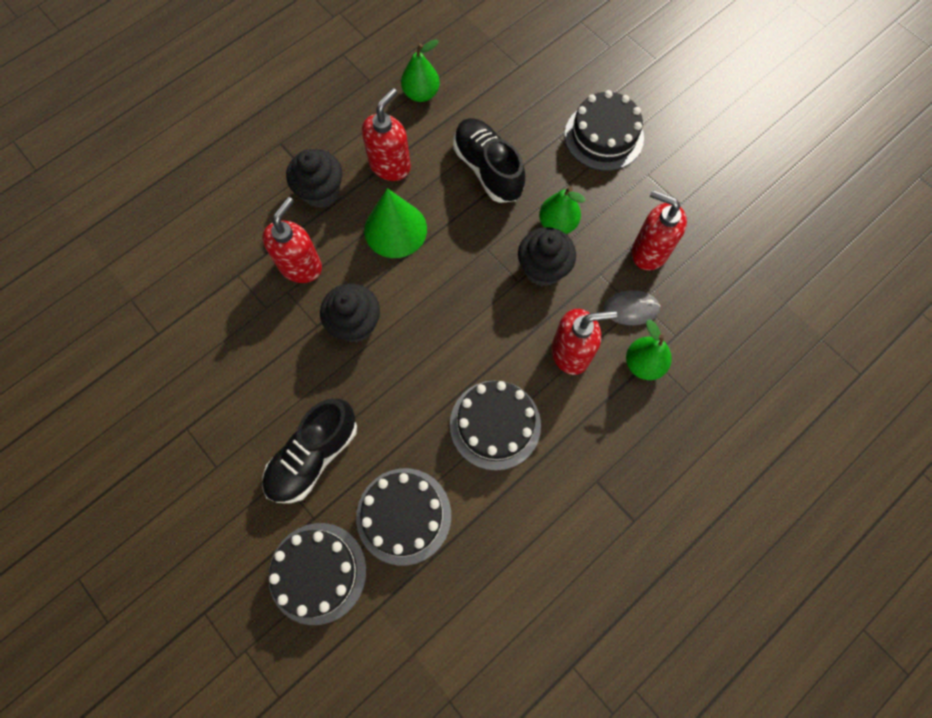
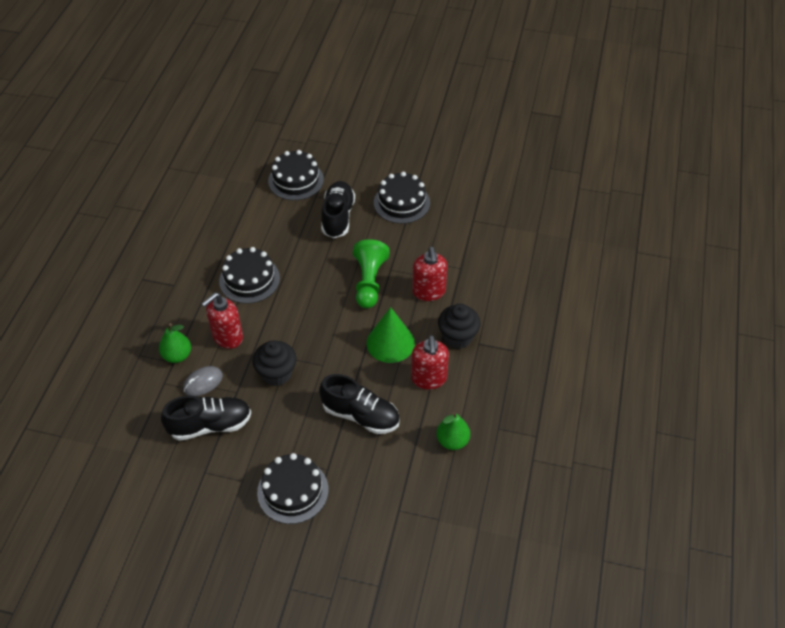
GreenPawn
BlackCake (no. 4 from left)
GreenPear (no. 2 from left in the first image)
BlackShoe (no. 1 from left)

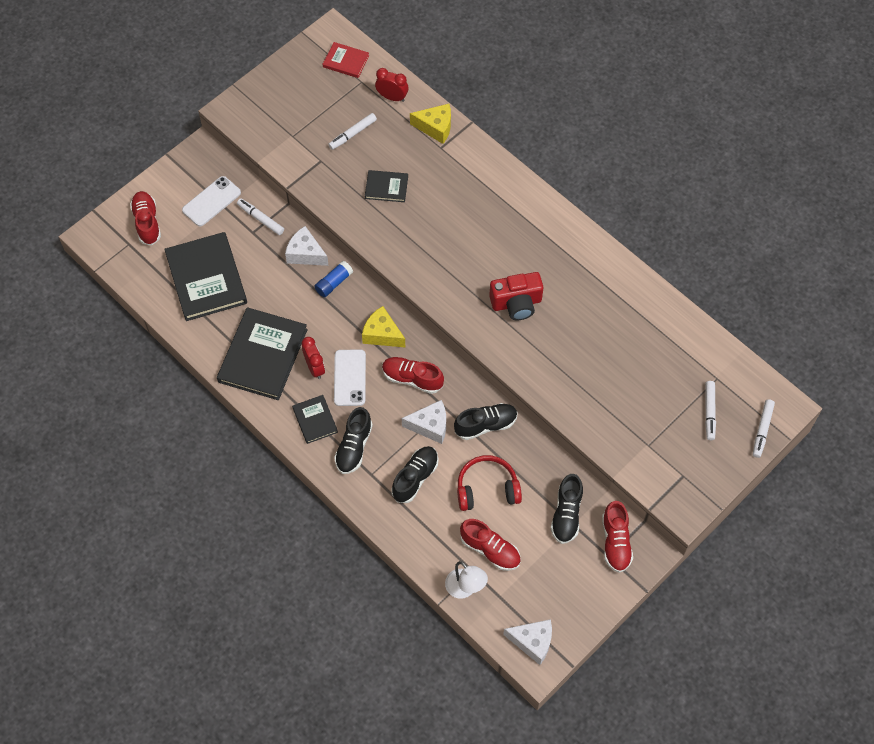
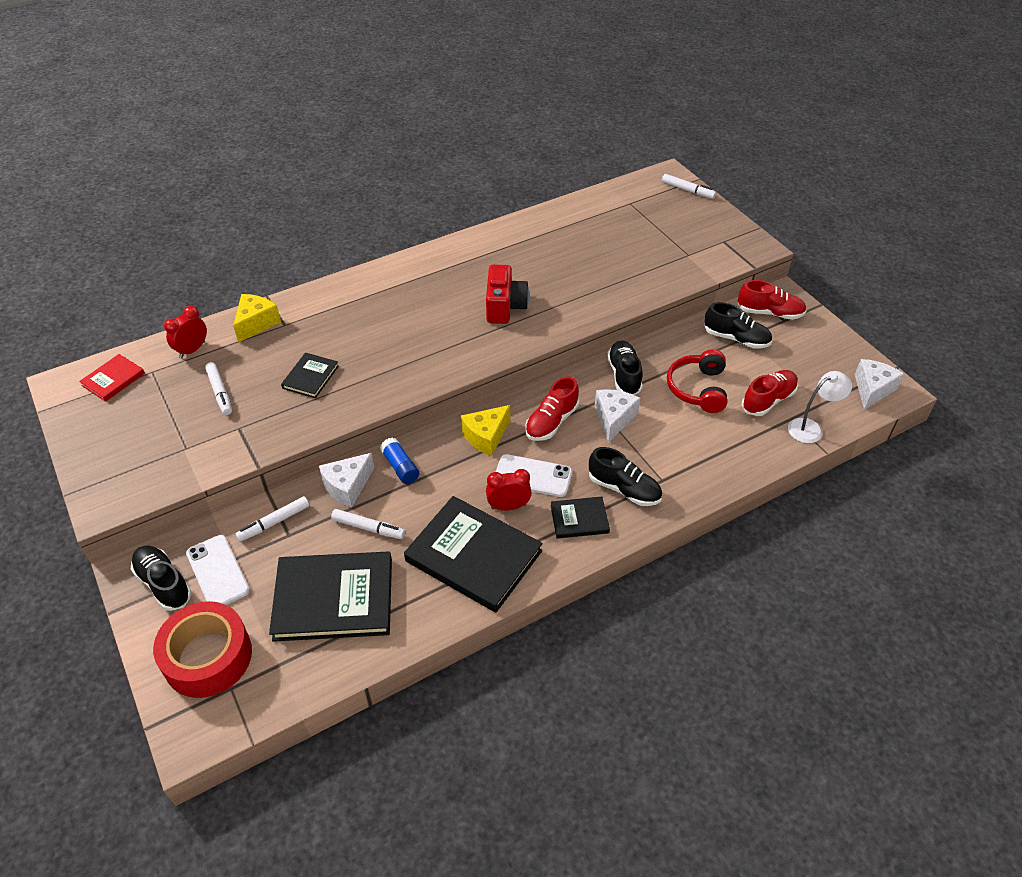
RedTape
BlackShoe (no. 1 from left)
WhiteMarker (no. 3 from left)

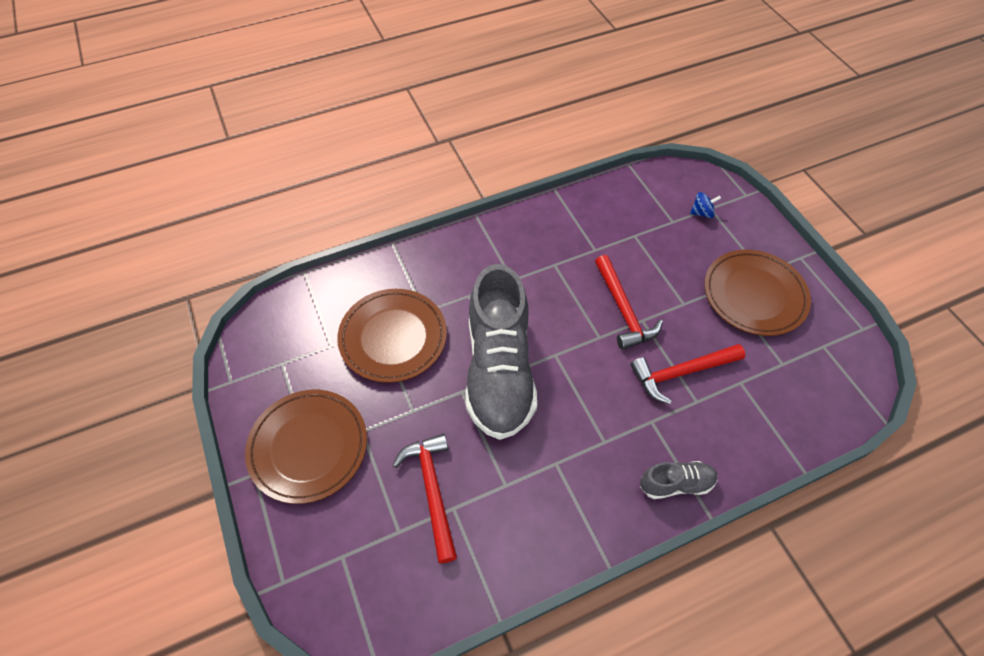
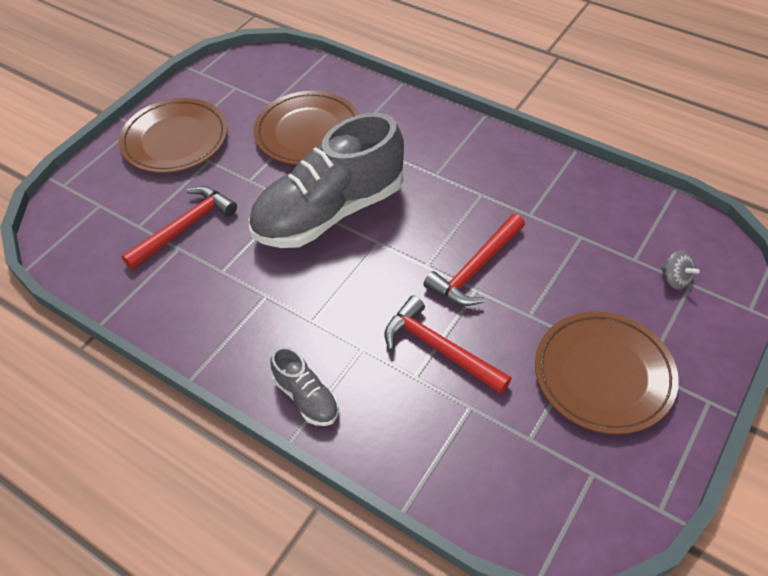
GreySpinningTop

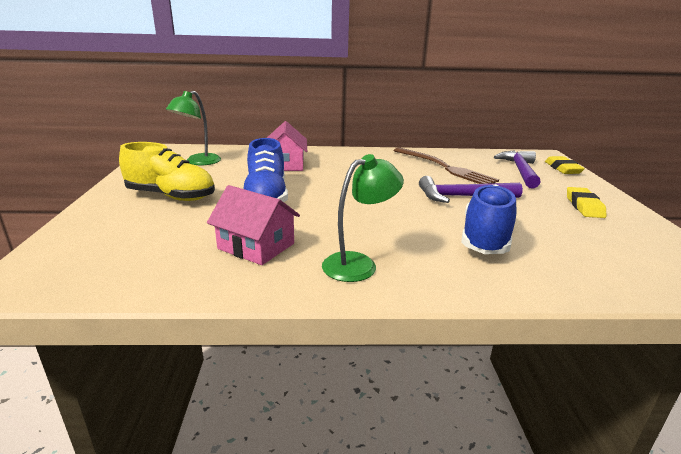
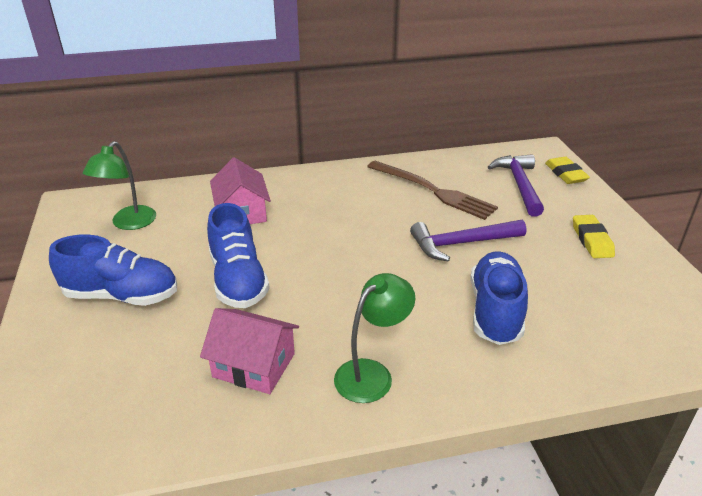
BlueShoe (no. 1 from left)

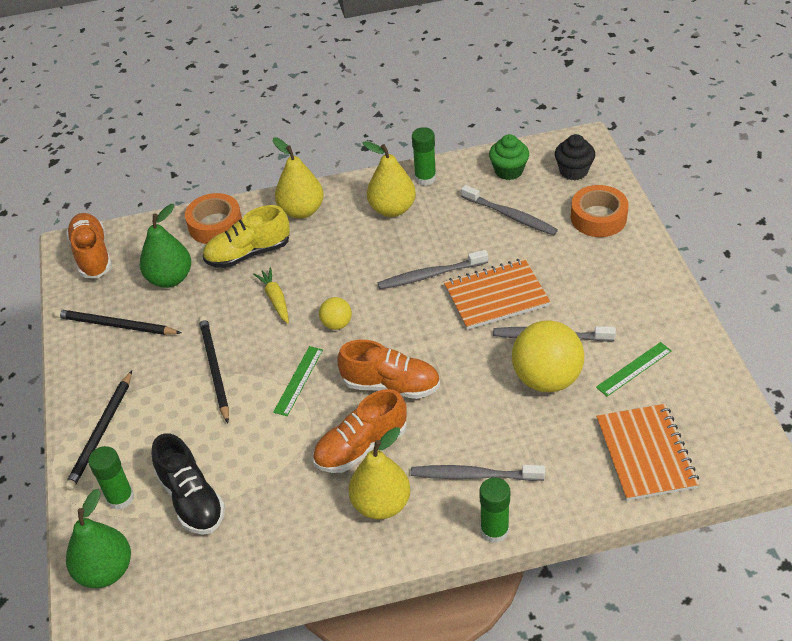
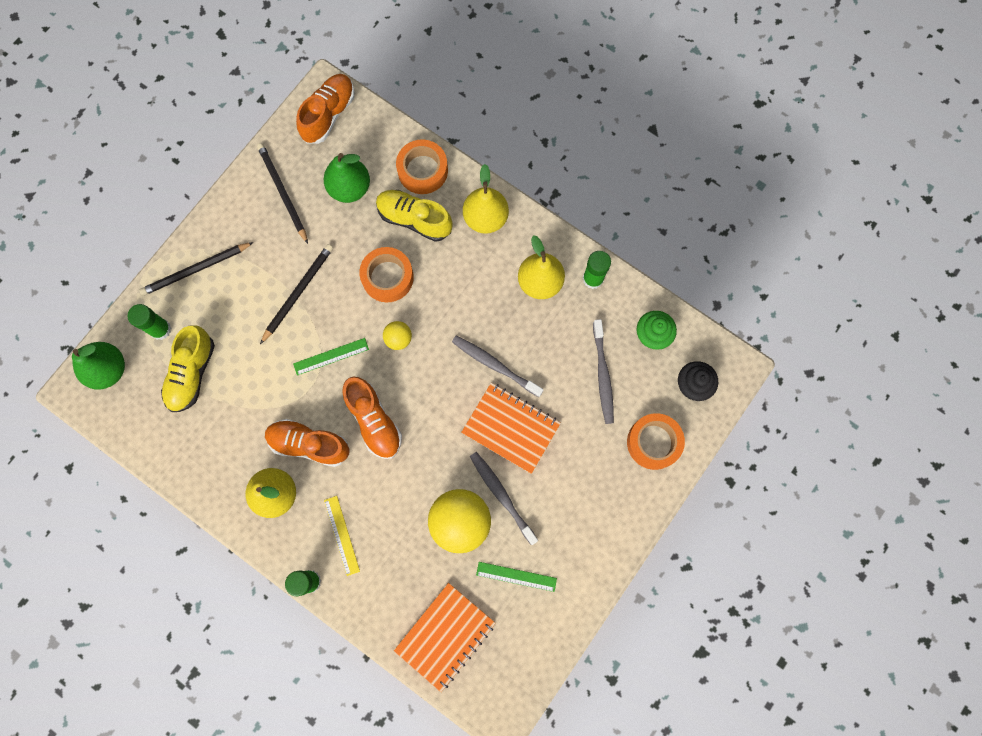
YellowShoe (no. 1 from left)
OrangeTape (no. 1 from left)
YellowRuler

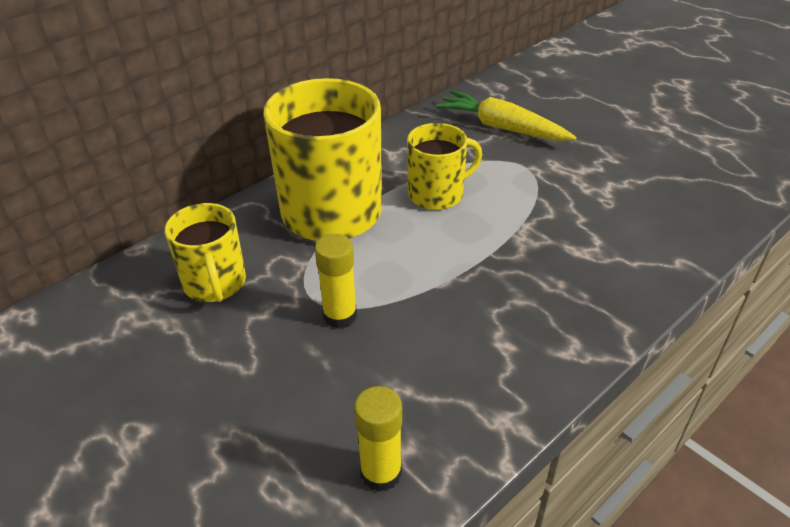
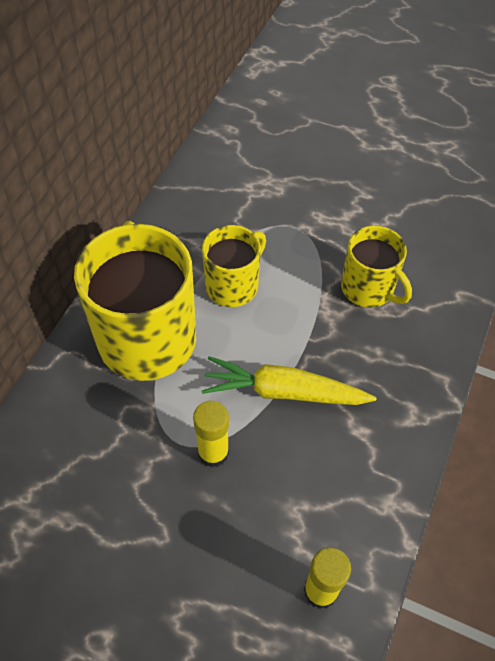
YellowMug (no. 3 from left)
YellowCarrot

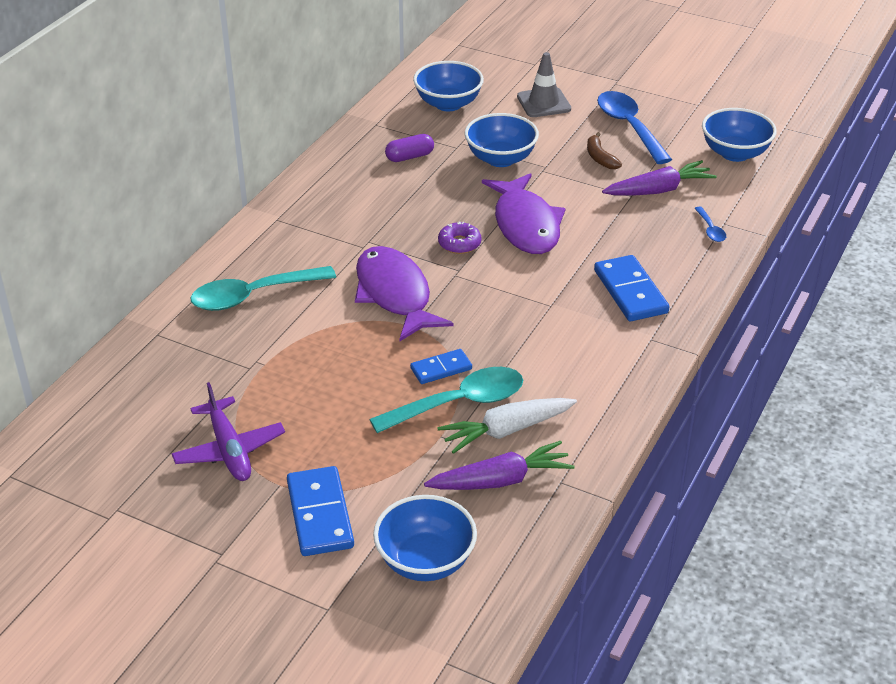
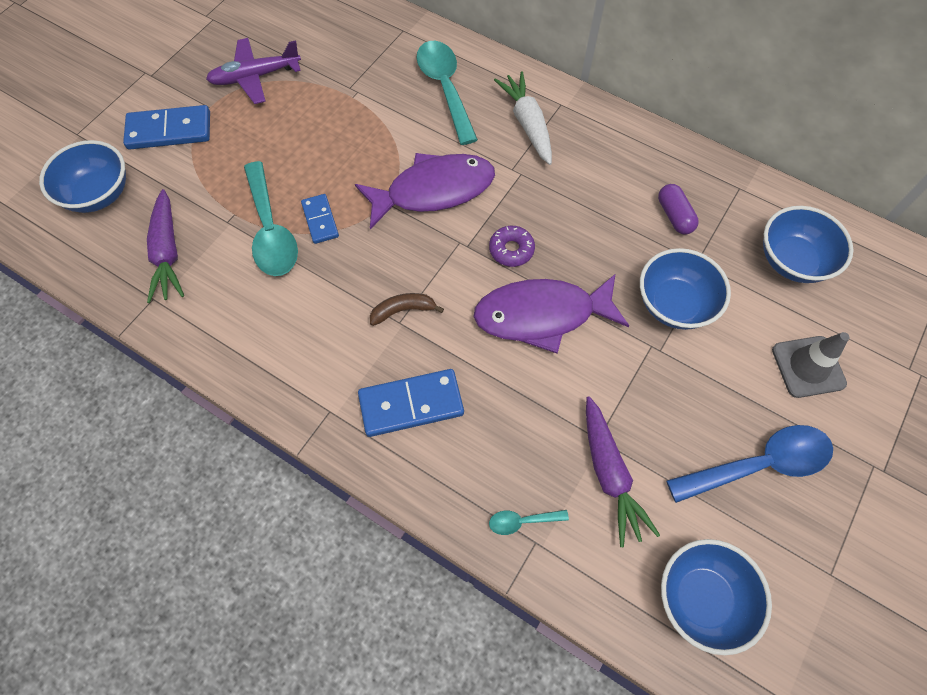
WhiteCarrot
BrownBanana
TurquoiseSpoon (no. 3 from left)

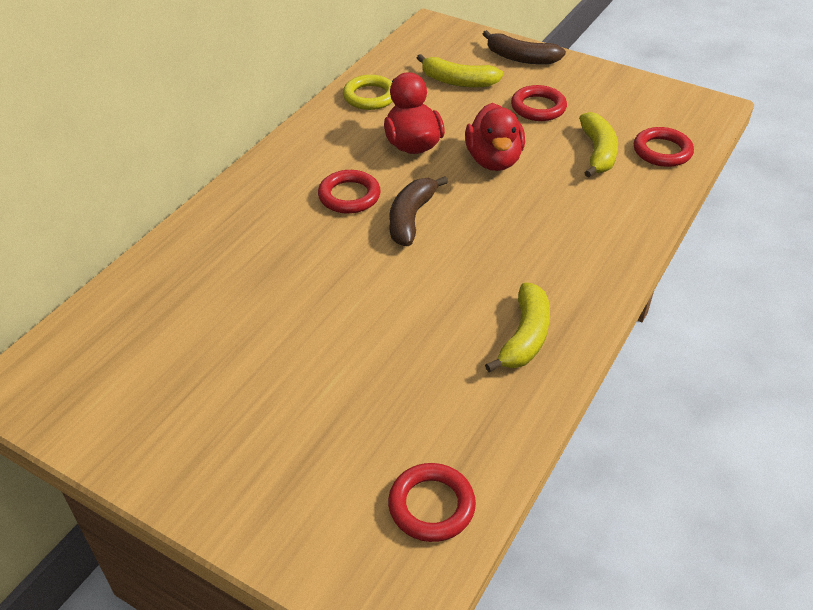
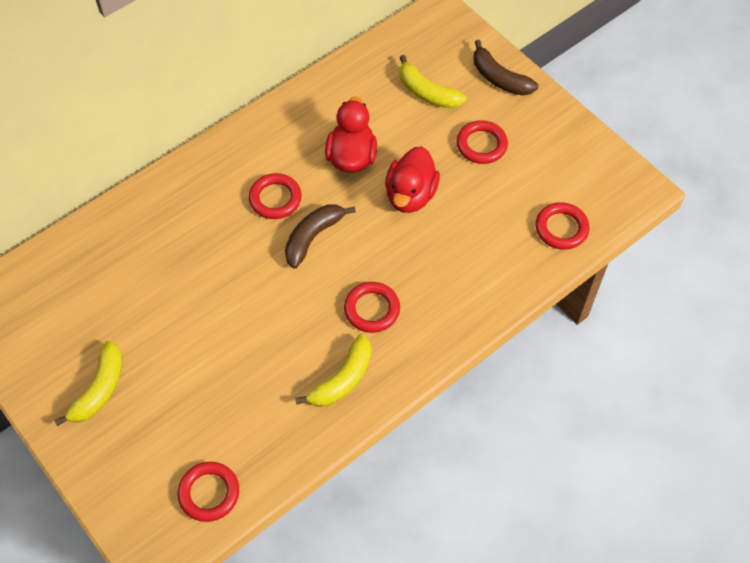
YellowRing
YellowBanana (no. 1 from left)
RedRing (no. 3 from left)

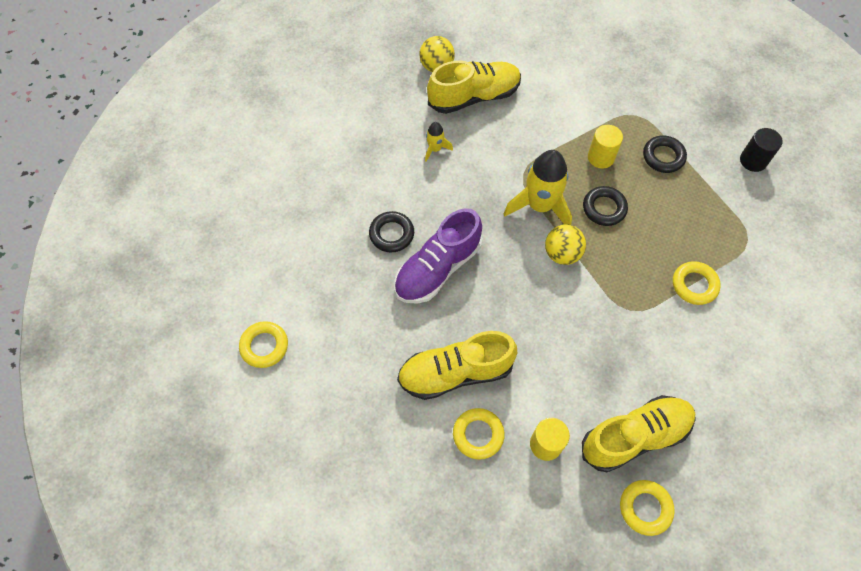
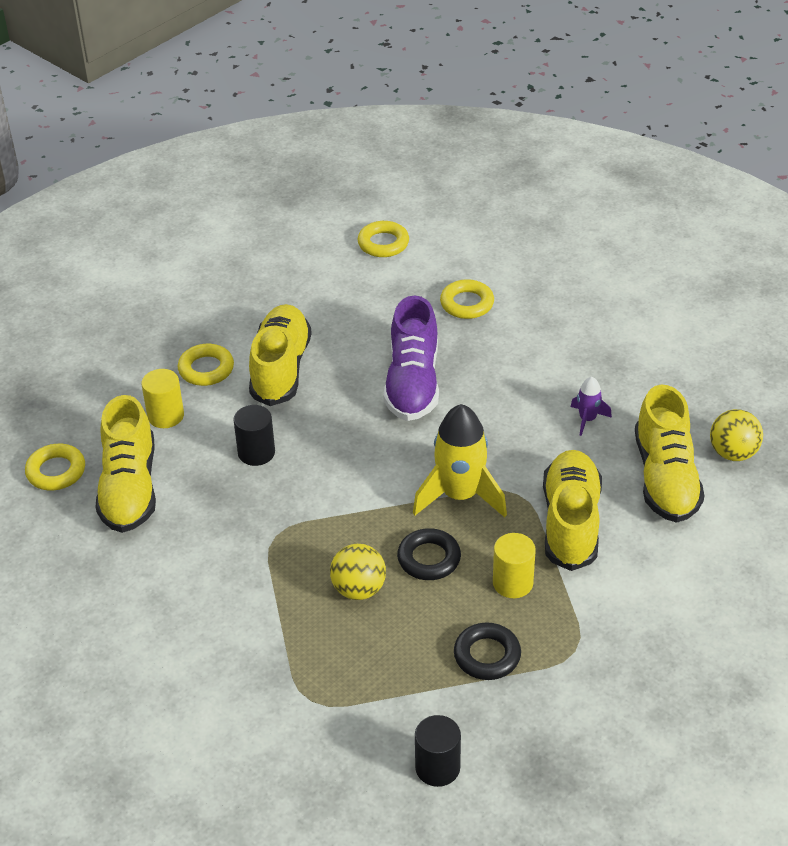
BlackRing (no. 1 from left in the first image)
PurpleShoe
PurpleRocket
YellowBall (no. 1 from left)
YellowRing (no. 4 from left)
BlackCylinder (no. 1 from left)
YellowShoe (no. 3 from left)

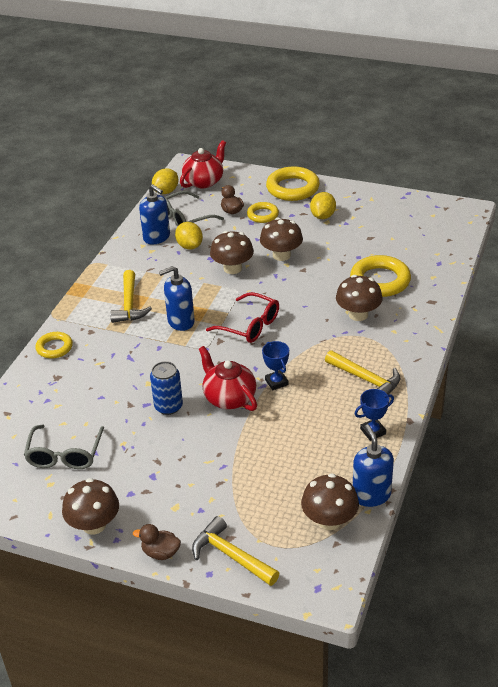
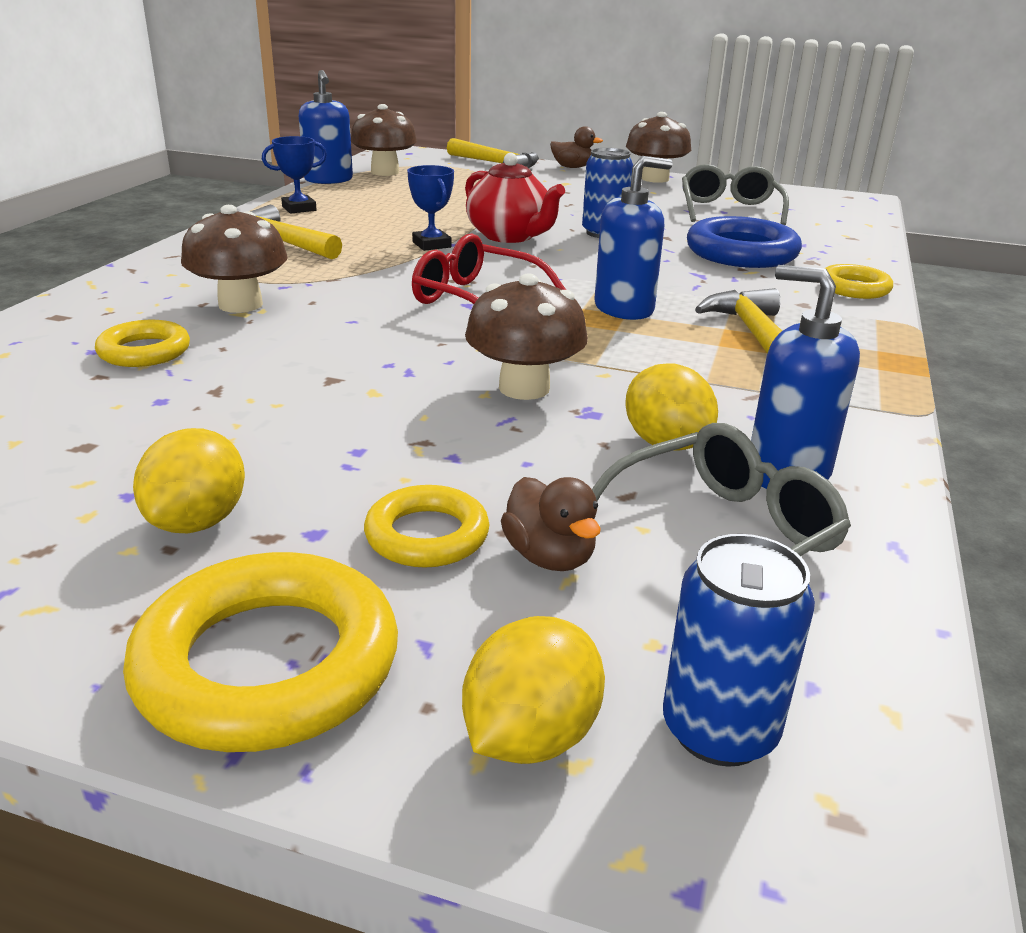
YellowLemon (no. 2 from left)
BlueCan (no. 2 from left)
BrownMushroom (no. 3 from left in the first image)
YellowRing (no. 1 from left)
BlueRing

